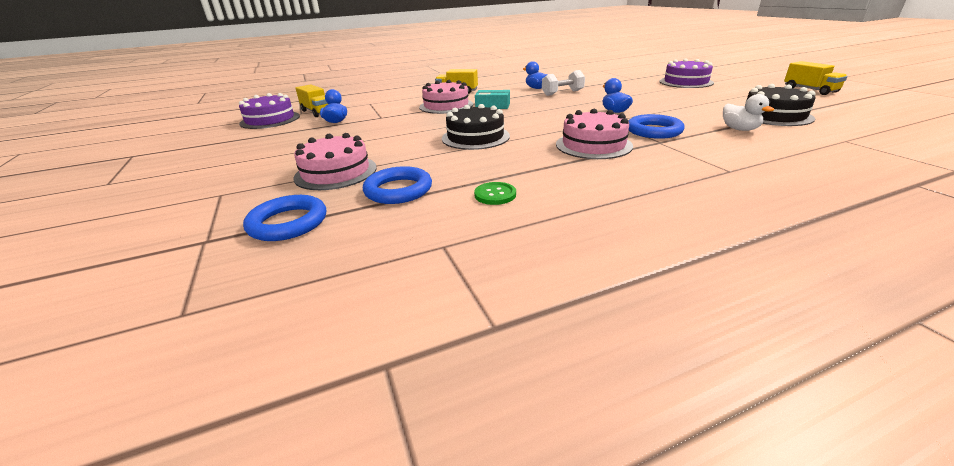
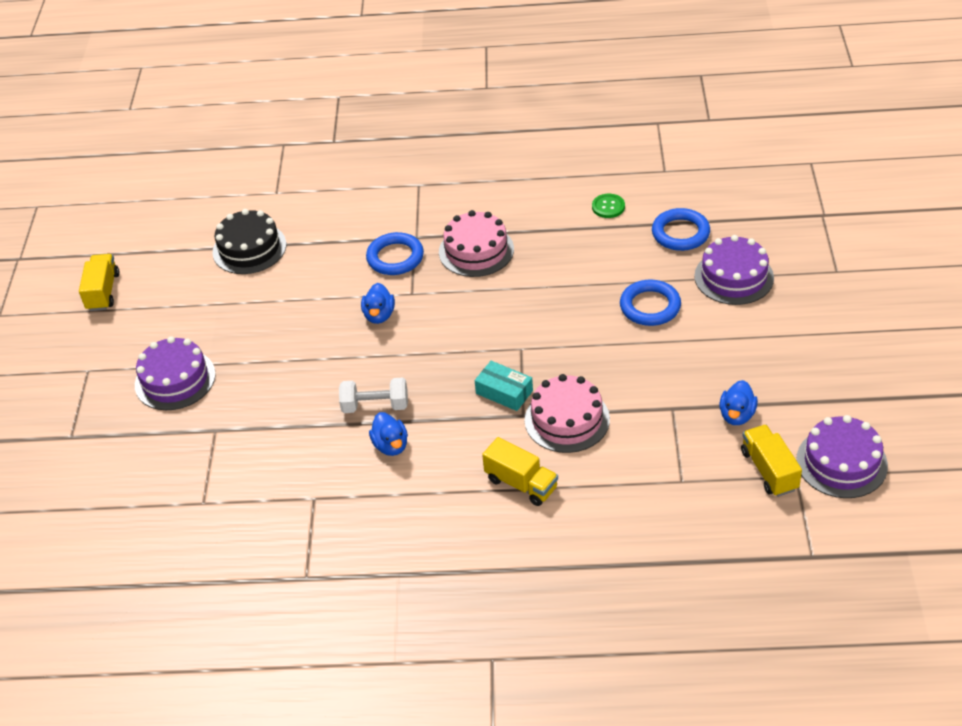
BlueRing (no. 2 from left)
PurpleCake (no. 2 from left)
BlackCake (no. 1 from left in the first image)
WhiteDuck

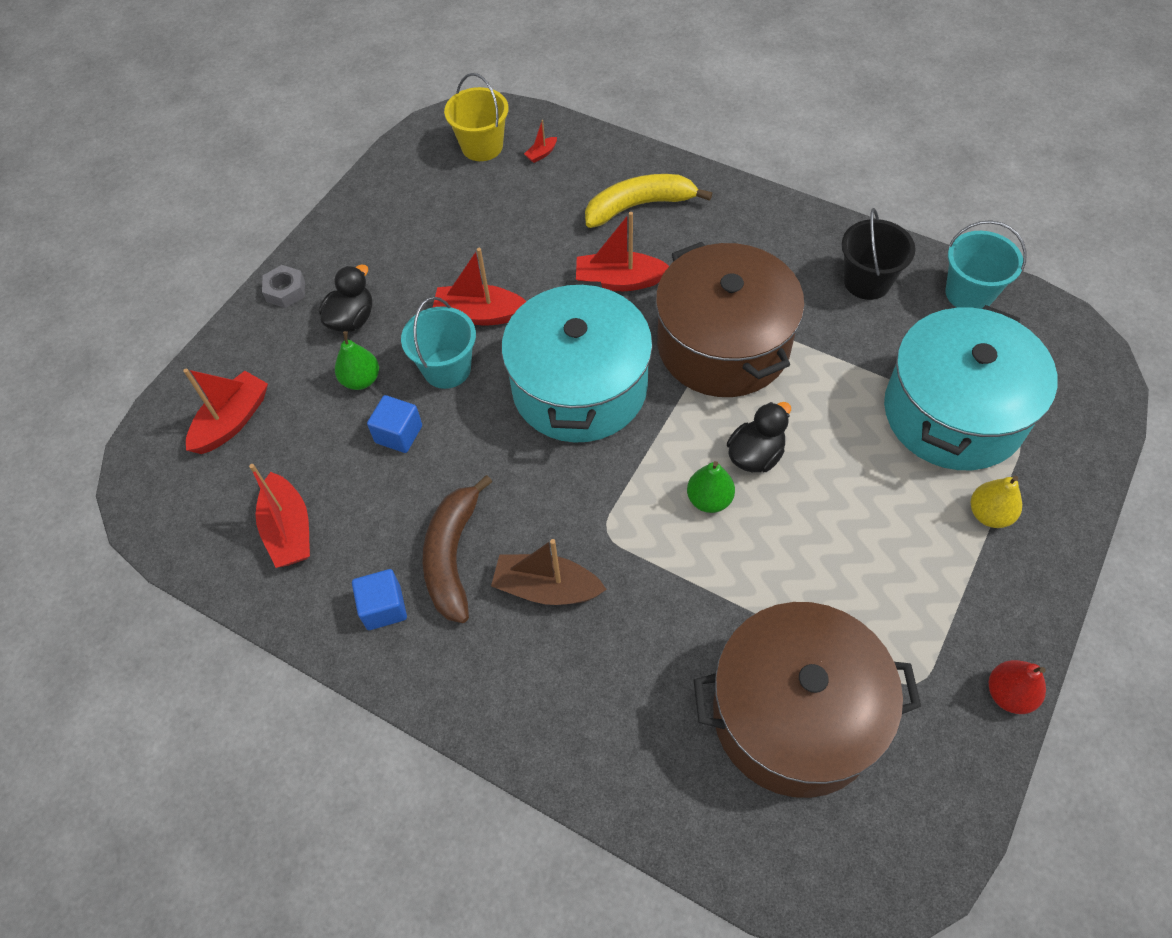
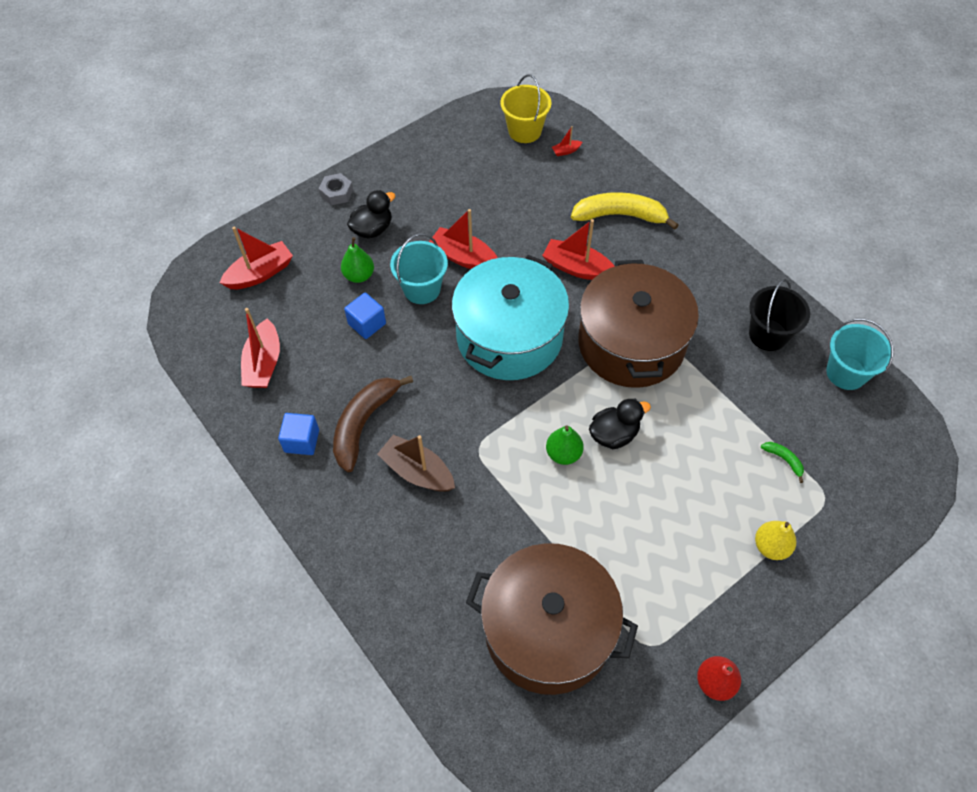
GreenBanana

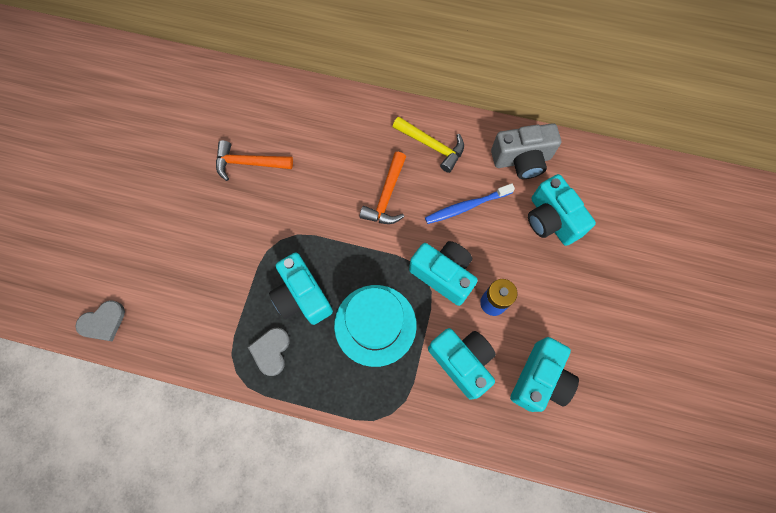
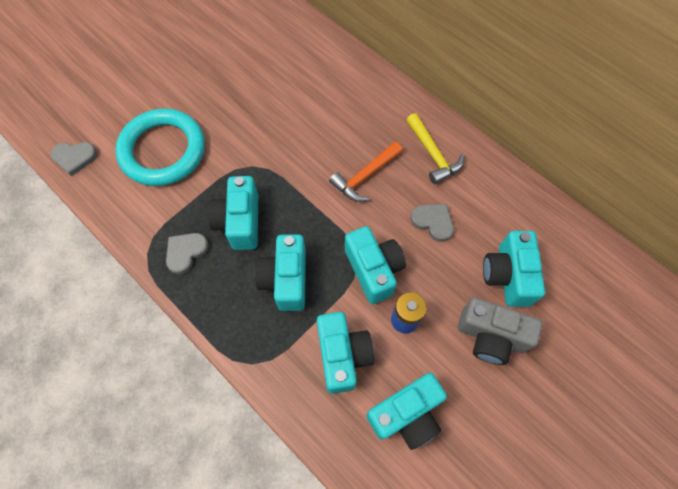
OrangeHammer (no. 1 from left in the first image)
TurquoiseCamera (no. 2 from left)
GreyHeart (no. 3 from left)
GreyCamera
TurquoiseRing

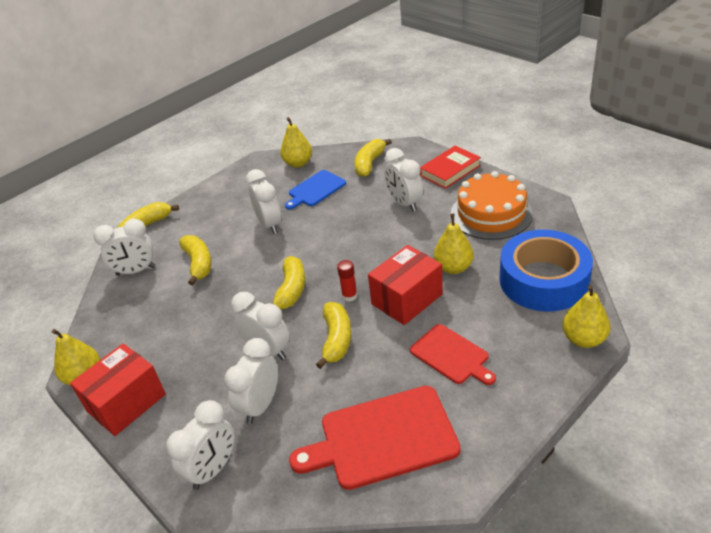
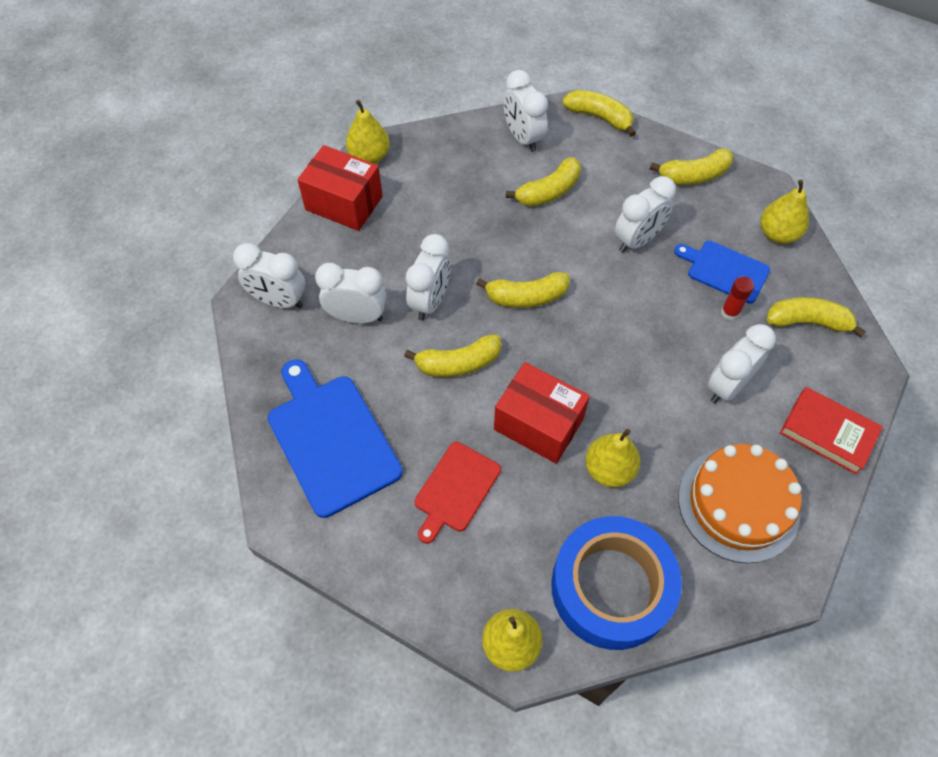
BlueCuttingBoard (no. 1 from left)
RedGlueStick
YellowBanana (no. 5 from left)

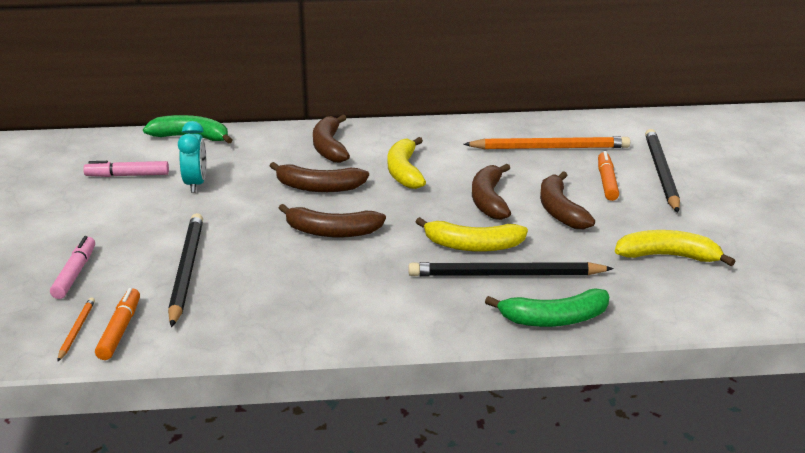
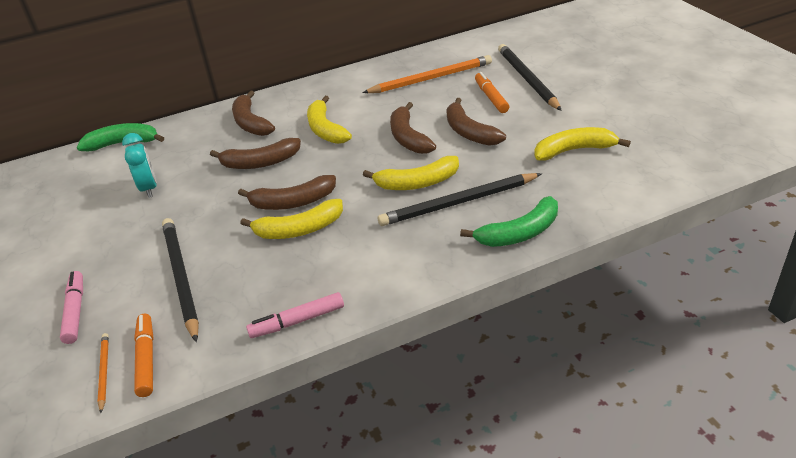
PinkMarker (no. 2 from left)
YellowBanana (no. 1 from left)

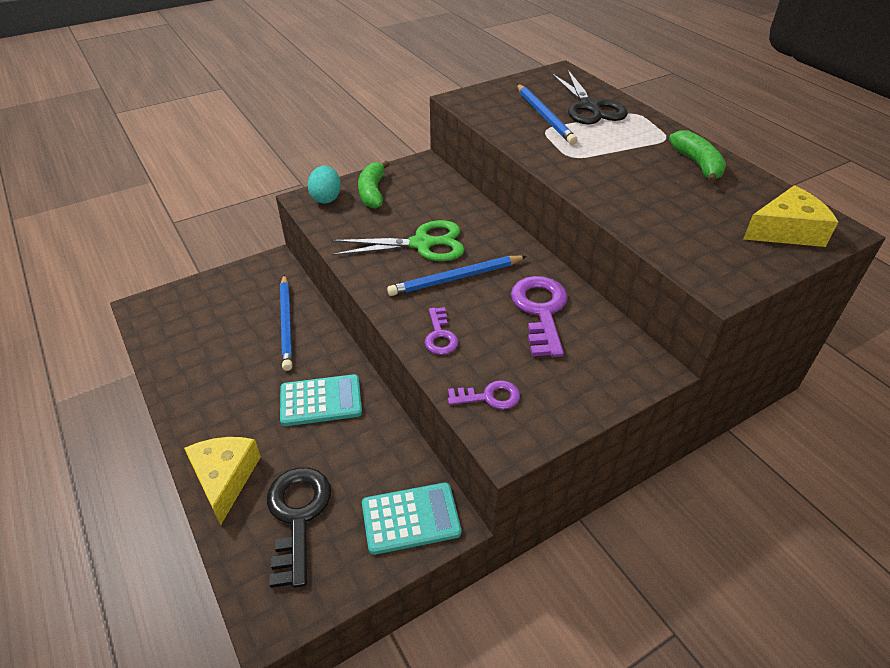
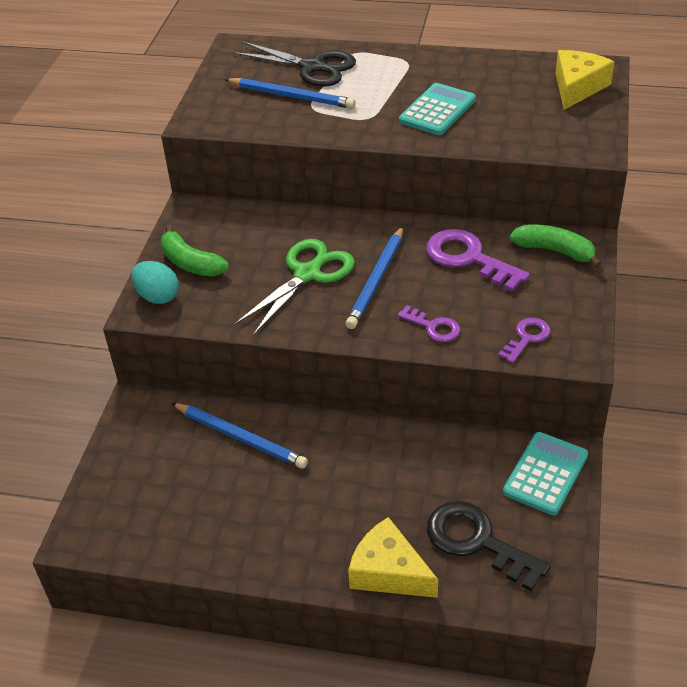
TurquoiseCalculator (no. 1 from left)
GreenBanana (no. 2 from left)

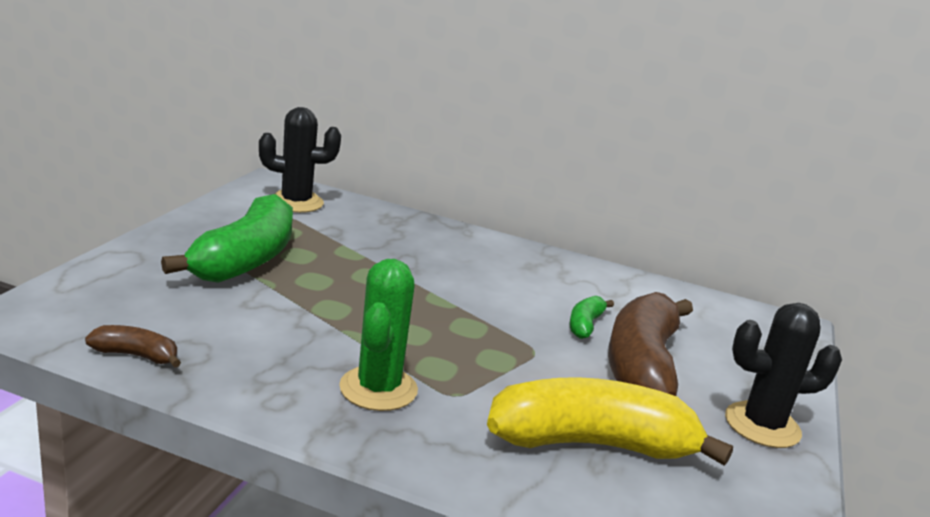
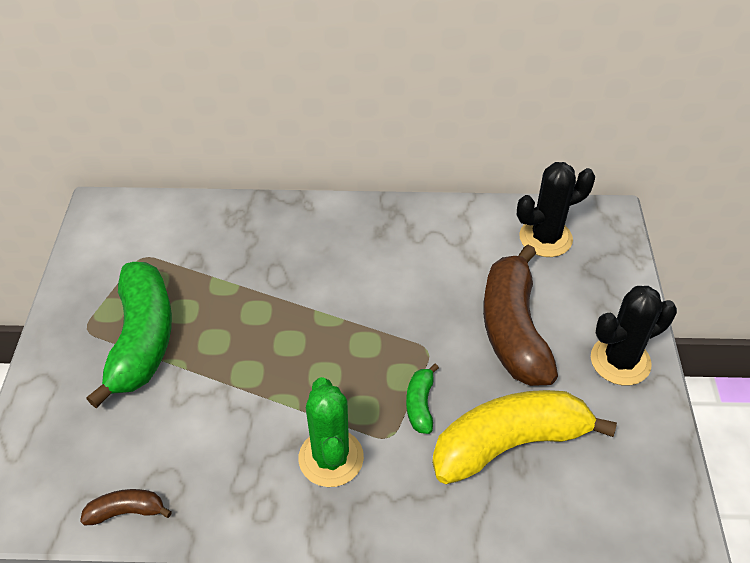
BlackCactus (no. 1 from left)
GreenBanana (no. 2 from left)

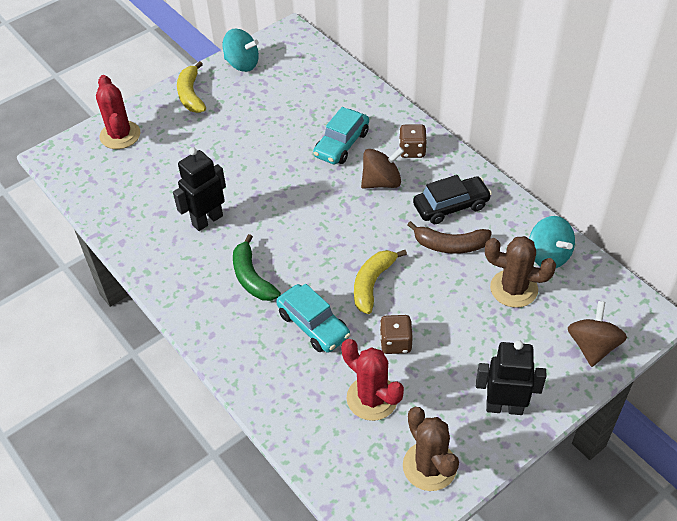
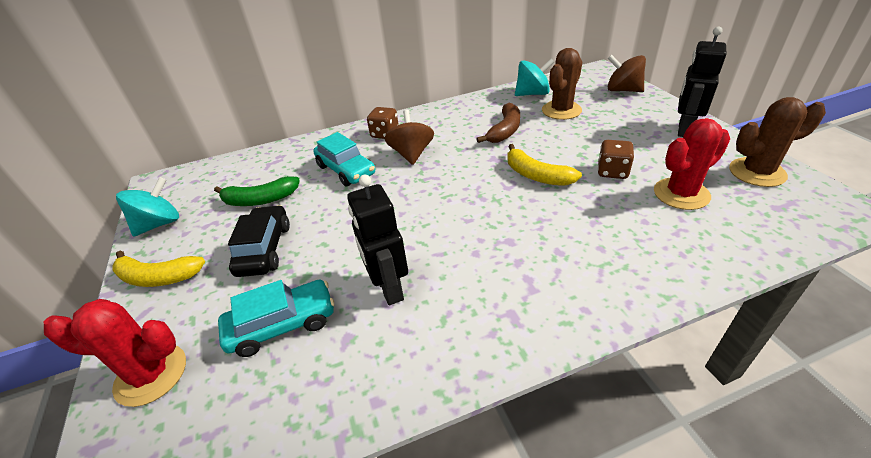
GreenBanana
TurquoiseCar (no. 1 from left)
BlackCar

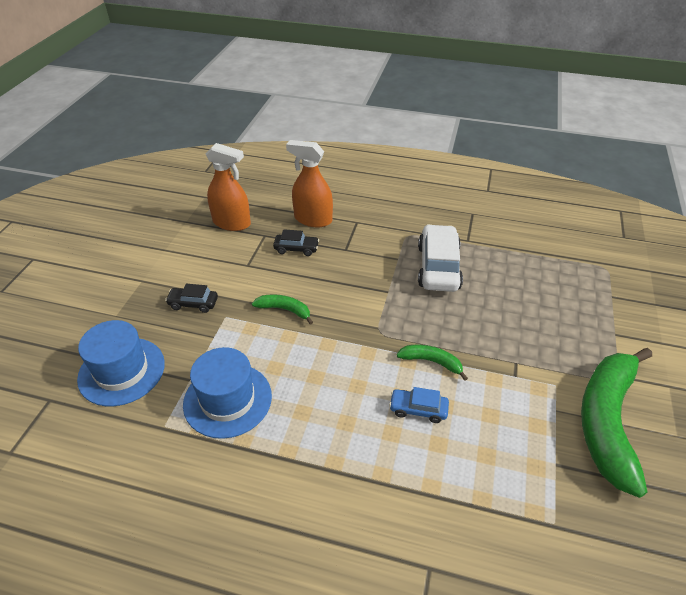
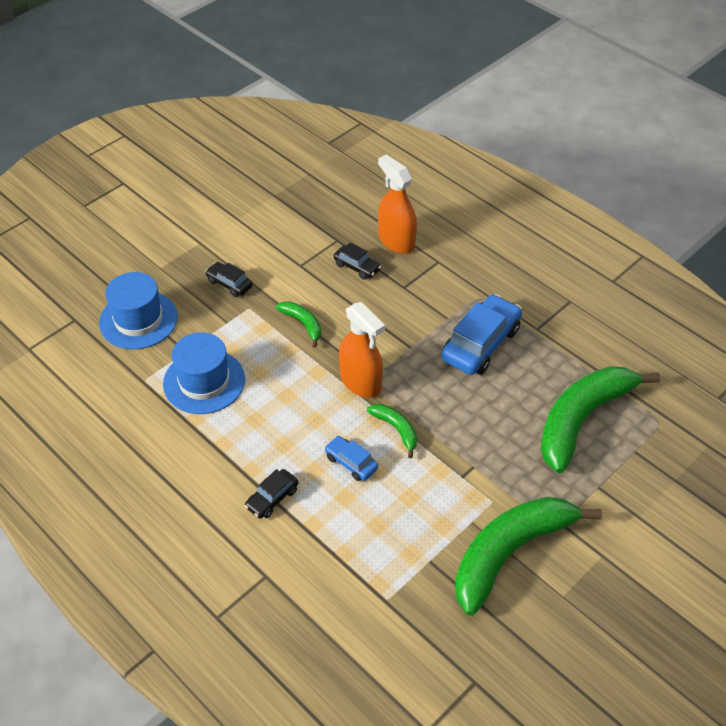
OrangeSprayBottle (no. 1 from left)
BlueCar (no. 2 from left)
BlackCar (no. 2 from left)
GreenBanana (no. 4 from left)

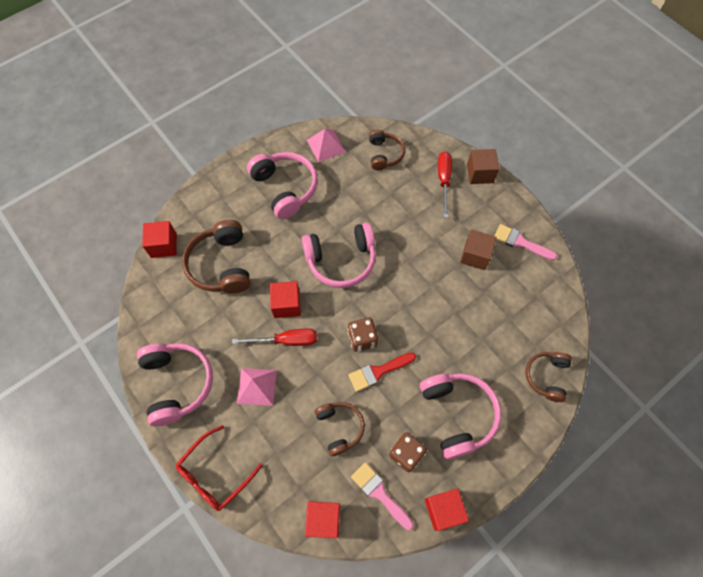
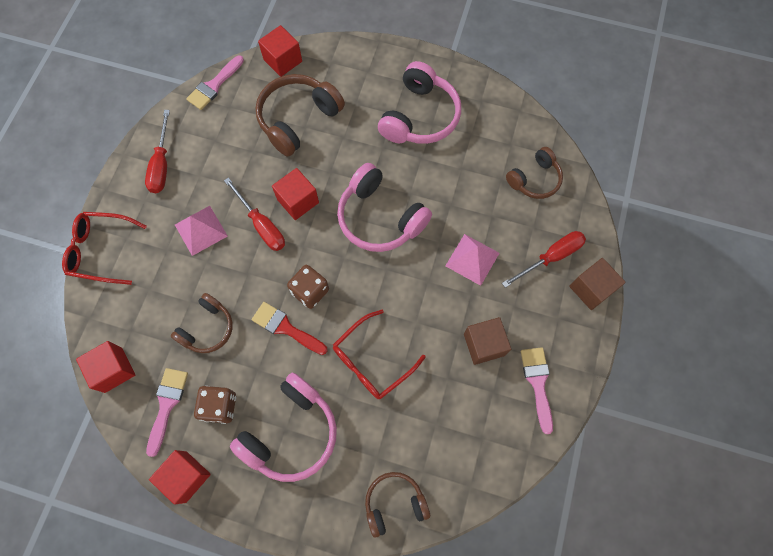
RedScrewdriver (no. 1 from left)
PinkPyramid (no. 2 from left)
PinkBrush (no. 2 from left)
RedGlasses (no. 2 from left)

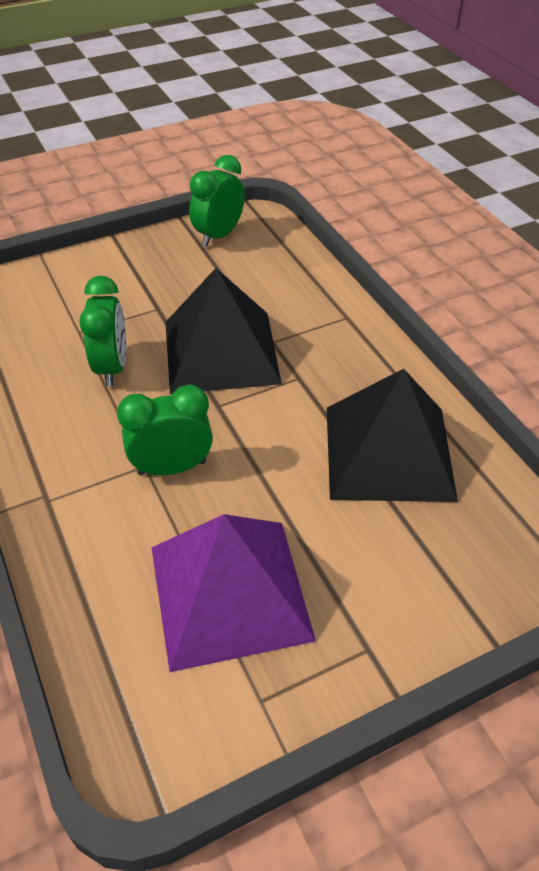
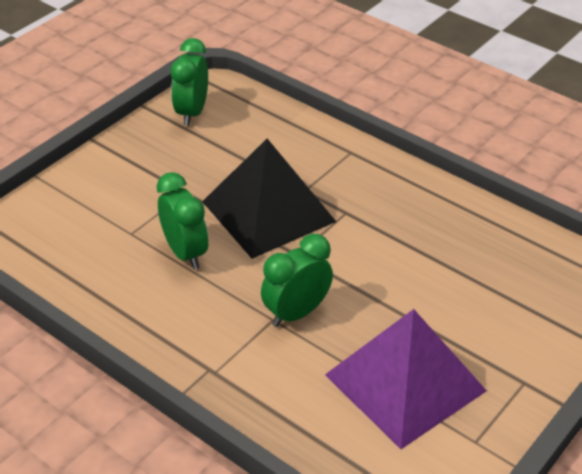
BlackPyramid (no. 2 from left in the first image)

